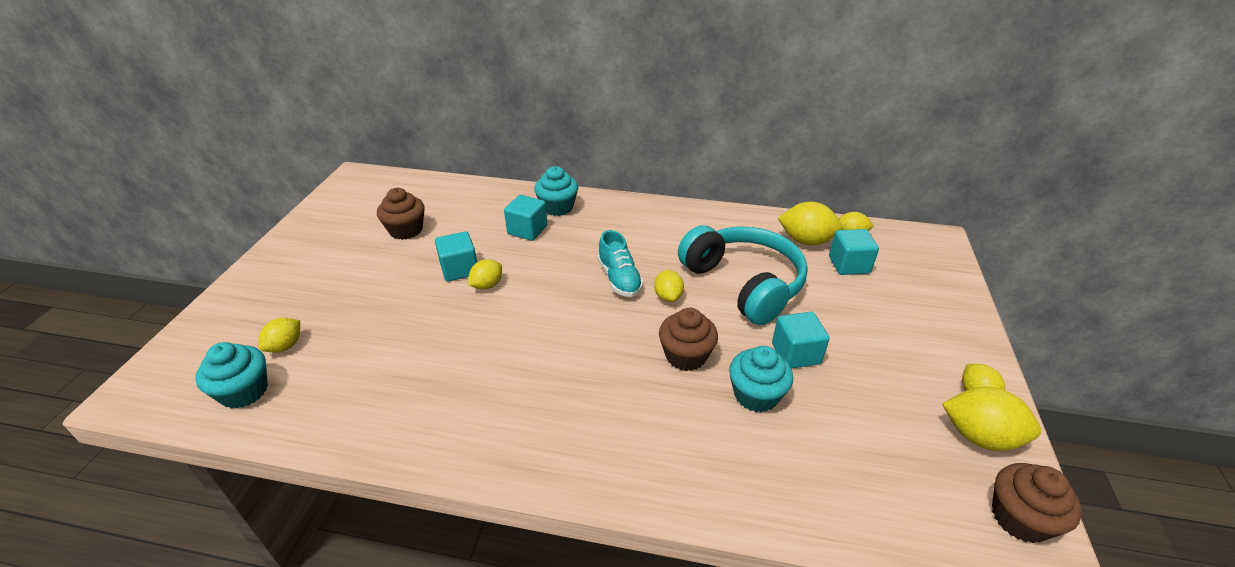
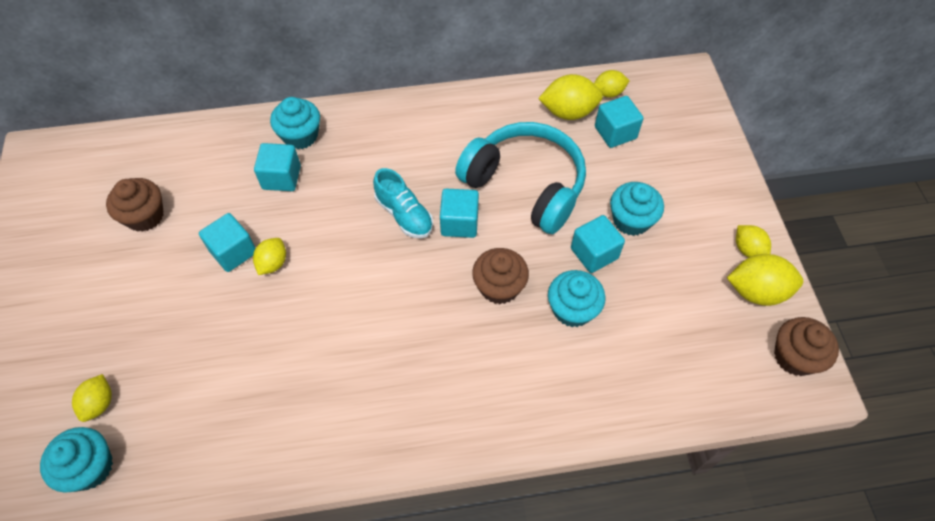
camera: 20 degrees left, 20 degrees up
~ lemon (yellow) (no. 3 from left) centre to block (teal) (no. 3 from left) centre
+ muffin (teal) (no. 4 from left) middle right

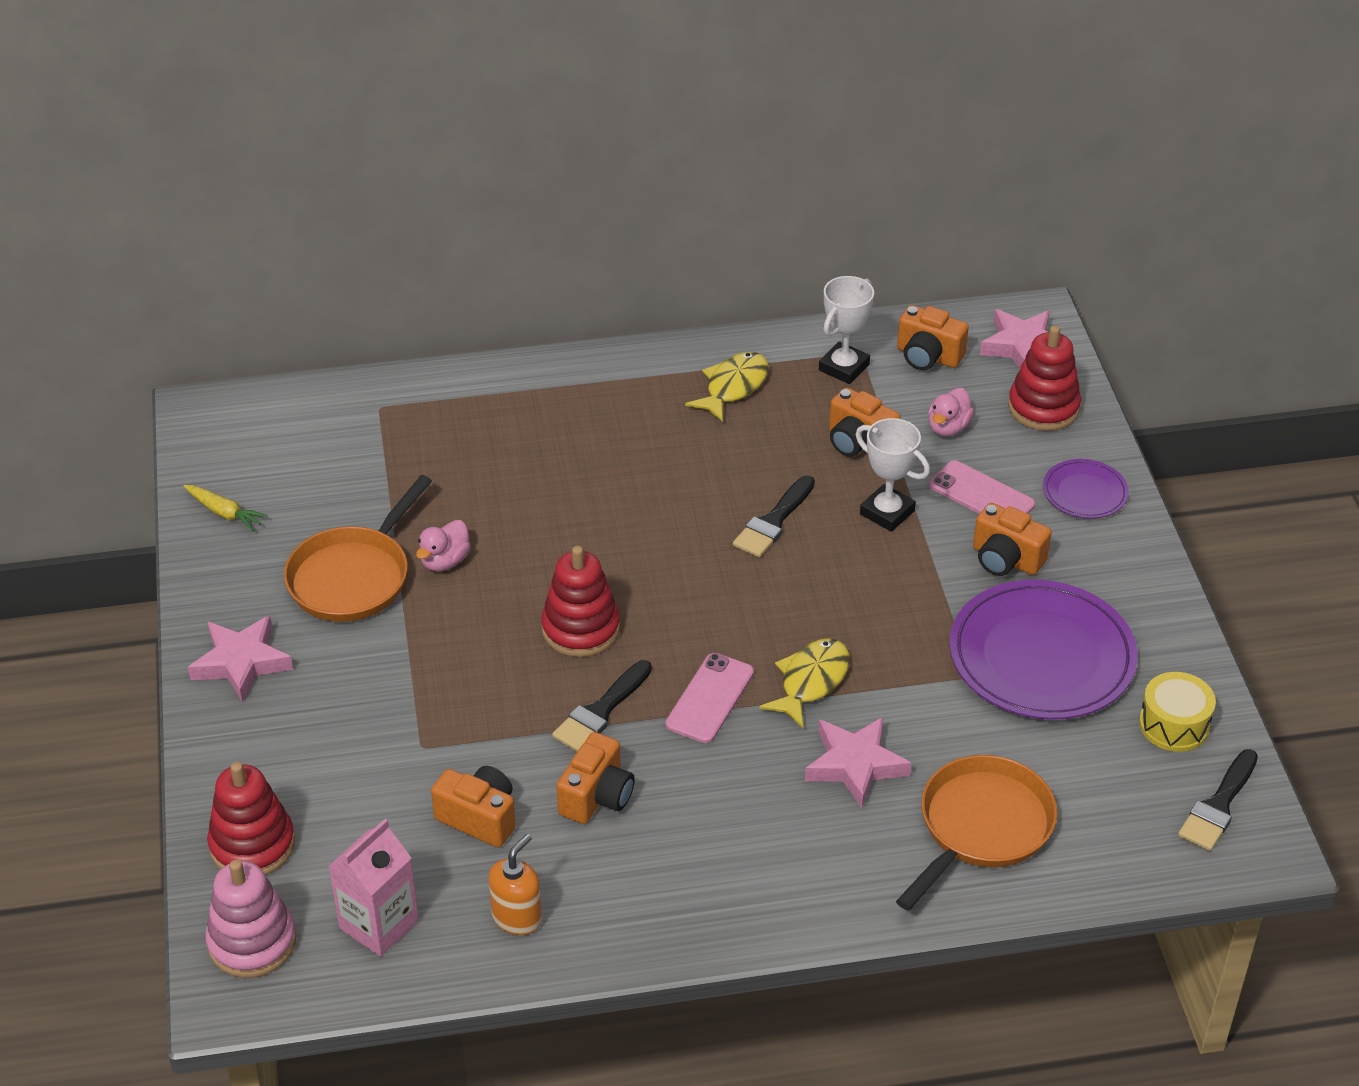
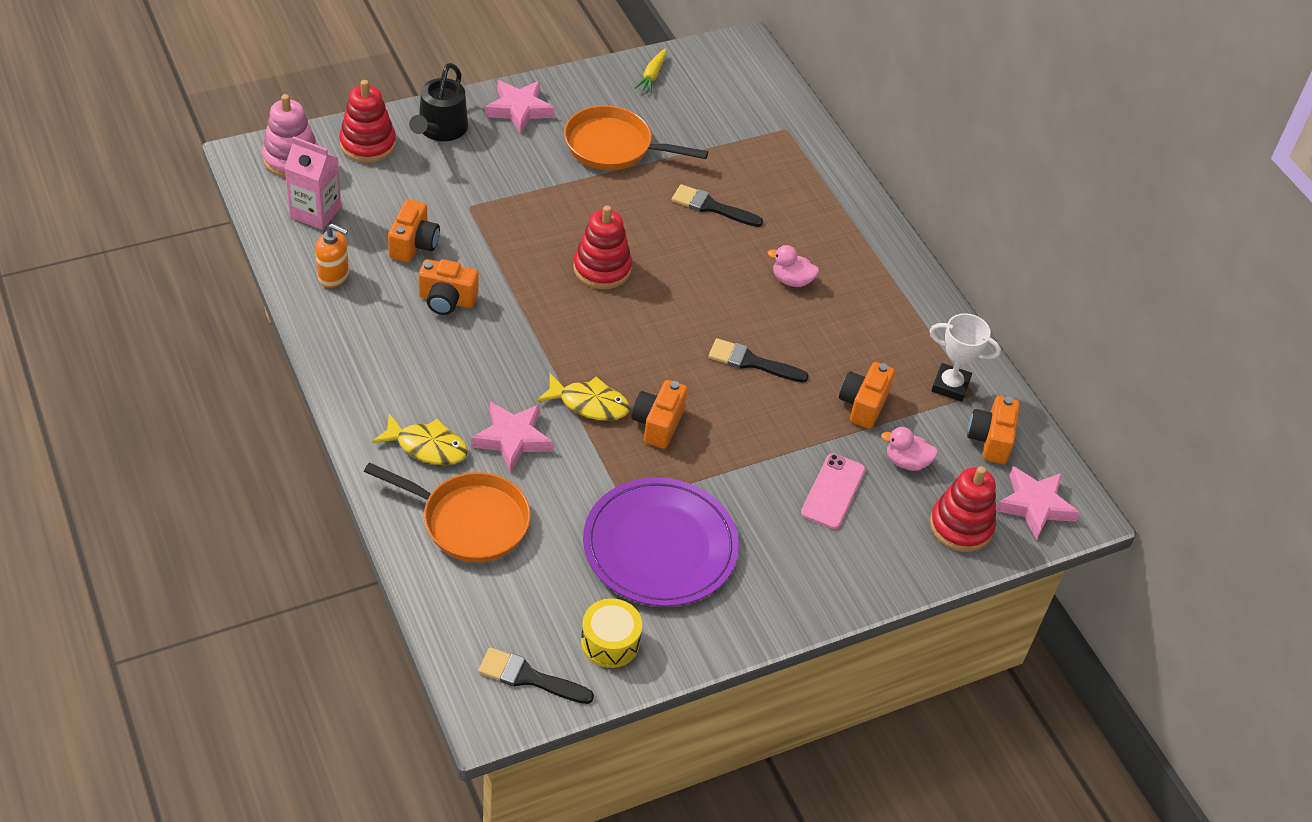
camera: 70 degrees right, 5 degrees up
~ toy duck (rosy) (no. 1 from left) middle left to top centre
~ paint brush (jet-black) (no. 1 from left in the first image) centre to paint brush (jet-black) (no. 2 from left) top centre
- mobile phone (rosy) (no. 1 from left) centre
~ fish figure (yellow) (no. 1 from left) centre to middle left
- award cup (white) (no. 2 from left) centre
~ camera (orange) (no. 5 from left in the first image) middle right to camera (orange) (no. 3 from left) centre
- plate (royal purple) (no. 2 from left) middle right
+ watering can (jet-black) top centre

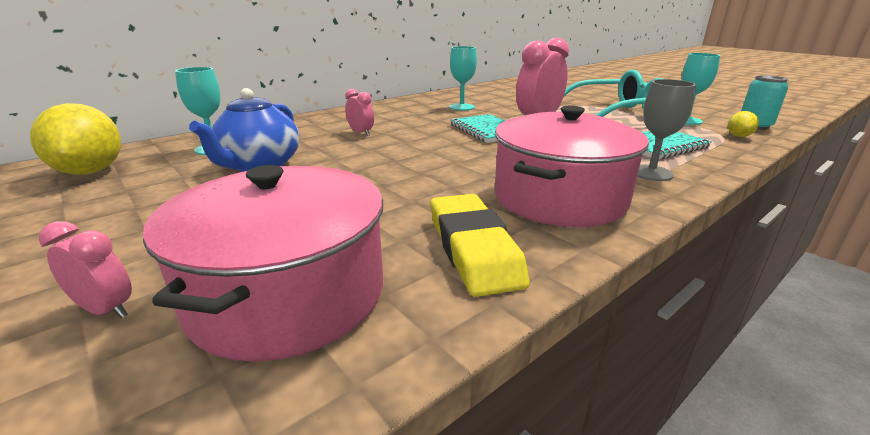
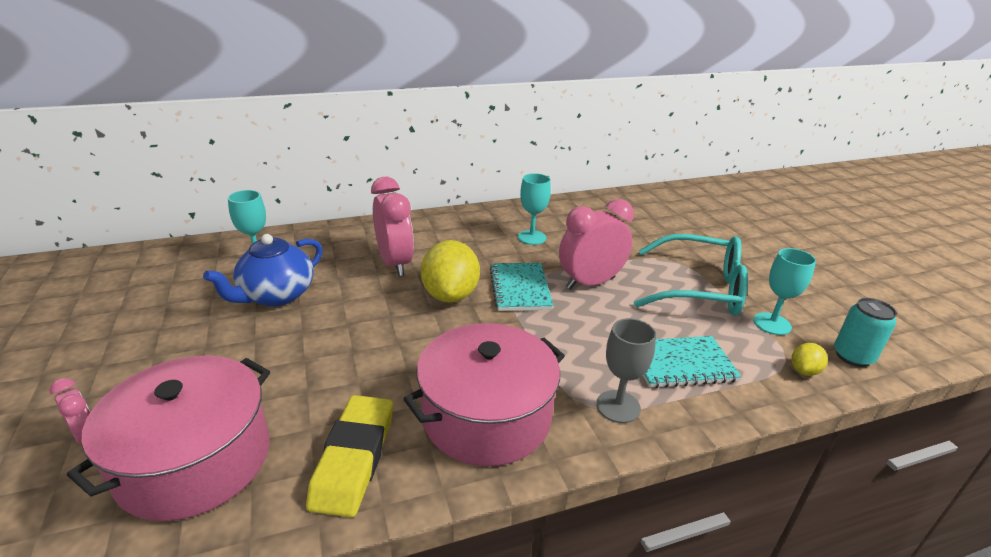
camera: 20 degrees right, 5 degrees up
~ lemon (yellow) (no. 1 from left) top left to centre
~ bedside clock (rosy) (no. 2 from left) top centre = centre x1.99

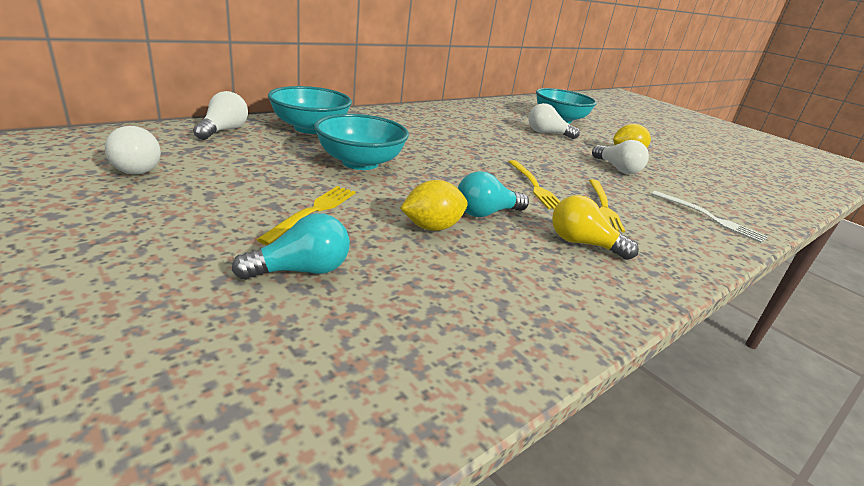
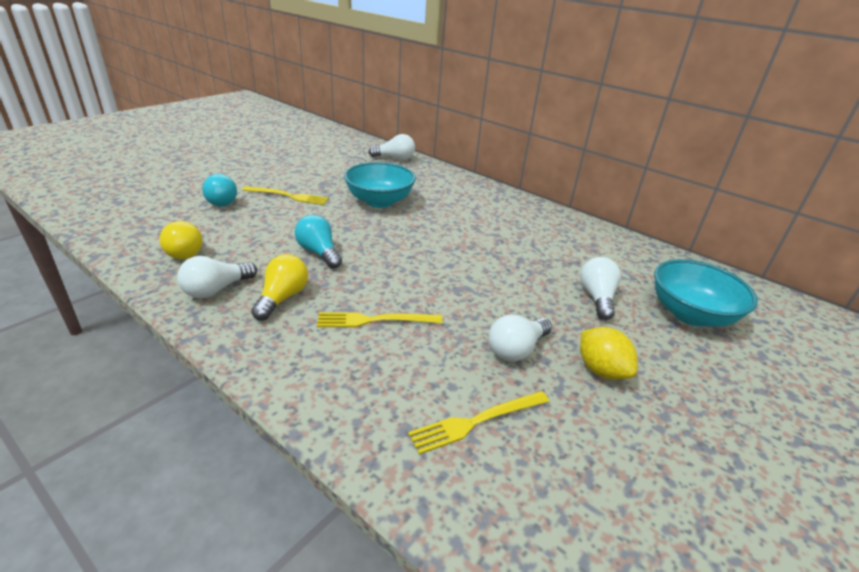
camera: 80 degrees right, 5 degrees up
~ lightbulb (white) (no. 1 from left) top left to middle left
- bowl (teal) (no. 1 from left) top centre
- lemon (yellow) (no. 1 from left) centre
~ fork (yellow) (no. 2 from left in the first image) centre to fork (yellow) (no. 3 from left) bottom centre
- fork (white) middle right
+ lightbulb (yellow) (no. 1 from left) middle left

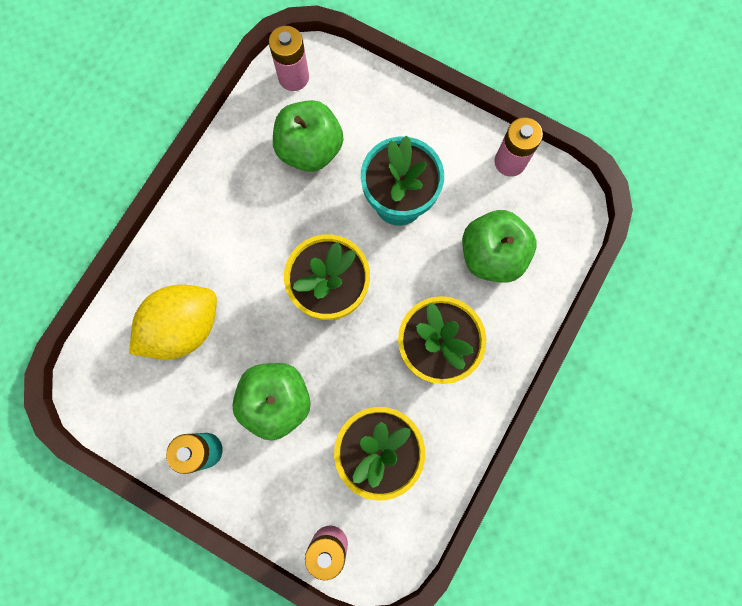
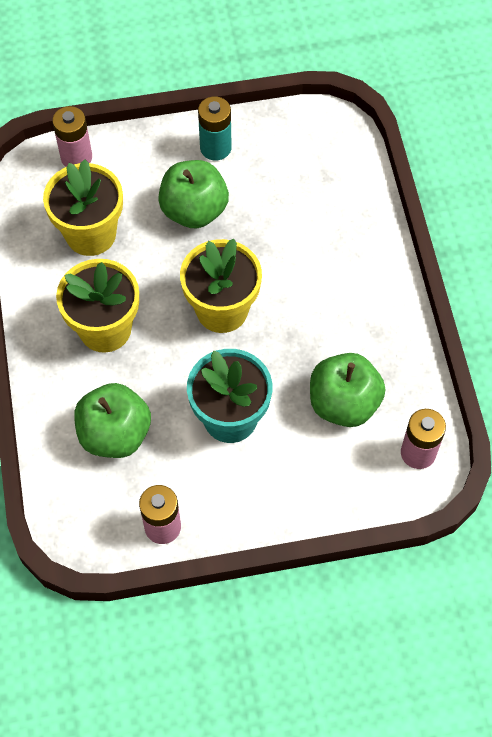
camera: 140 degrees right, 15 degrees down
- lemon (yellow) middle left

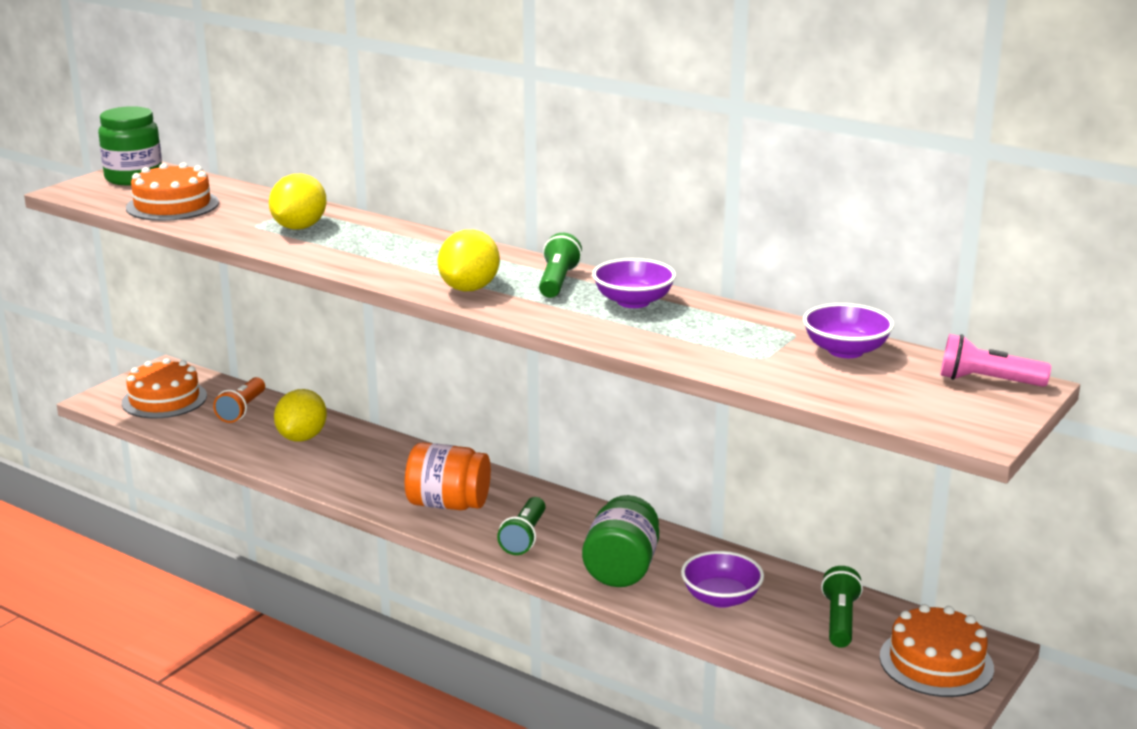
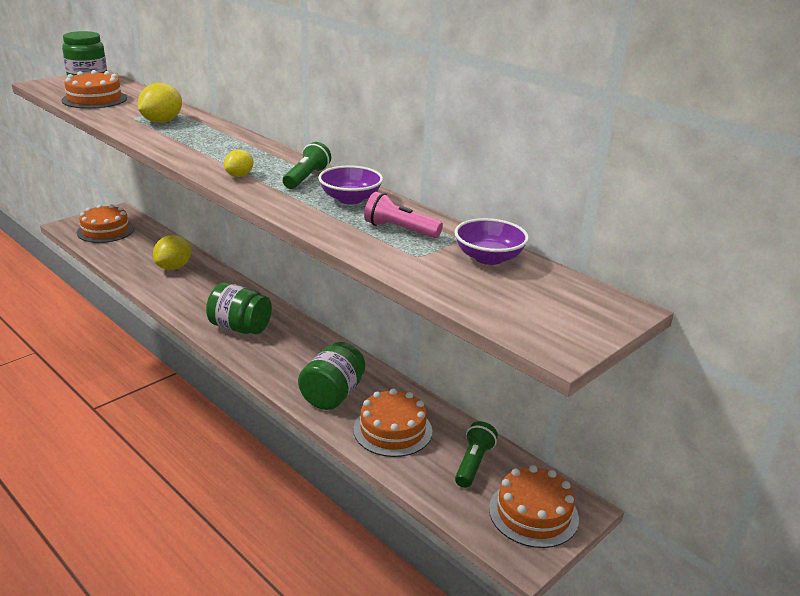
camera: 10 degrees right, 5 degrees up
- torch (orange) middle left
~ preserve jar (orange) centre to preserve jar (leaf-green) (no. 2 from left) middle left
~ lemon (yellow) (no. 3 from left) centre = top left x0.59
- torch (leaf-green) (no. 1 from left) bottom centre
~ bowl (royal purple) (no. 2 from left) bottom centre to cake (orange) (no. 3 from left) bottom centre
~ torch (rosy) middle right to centre

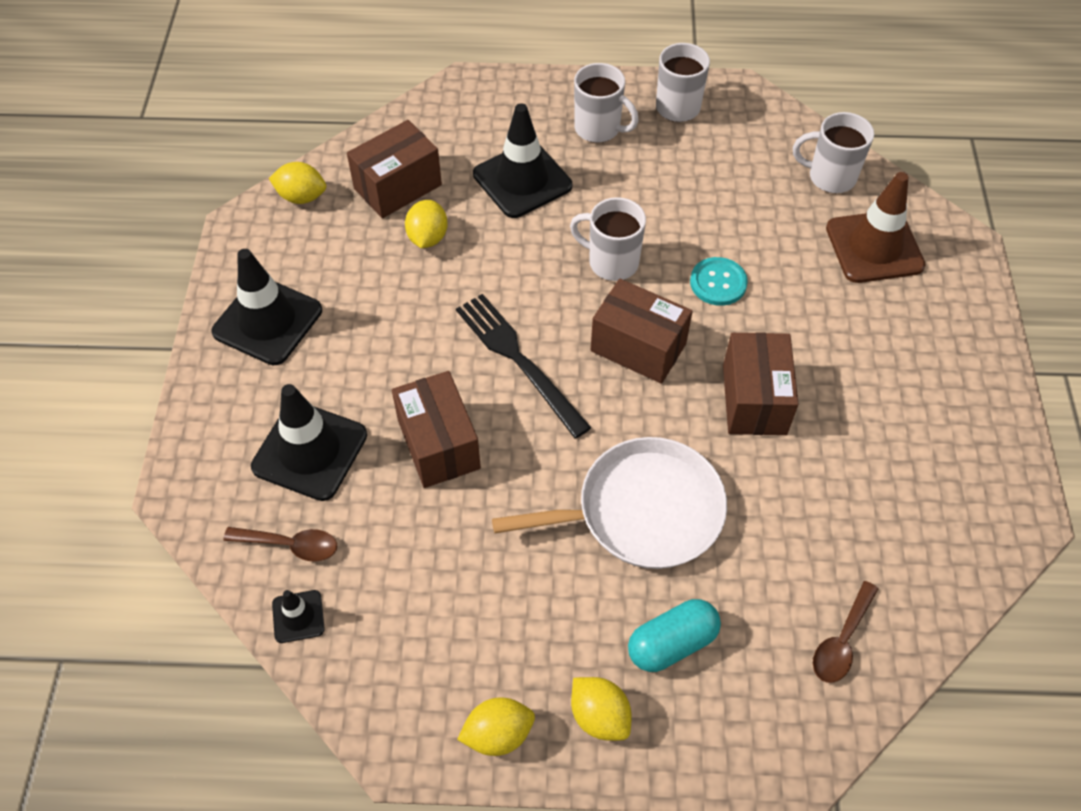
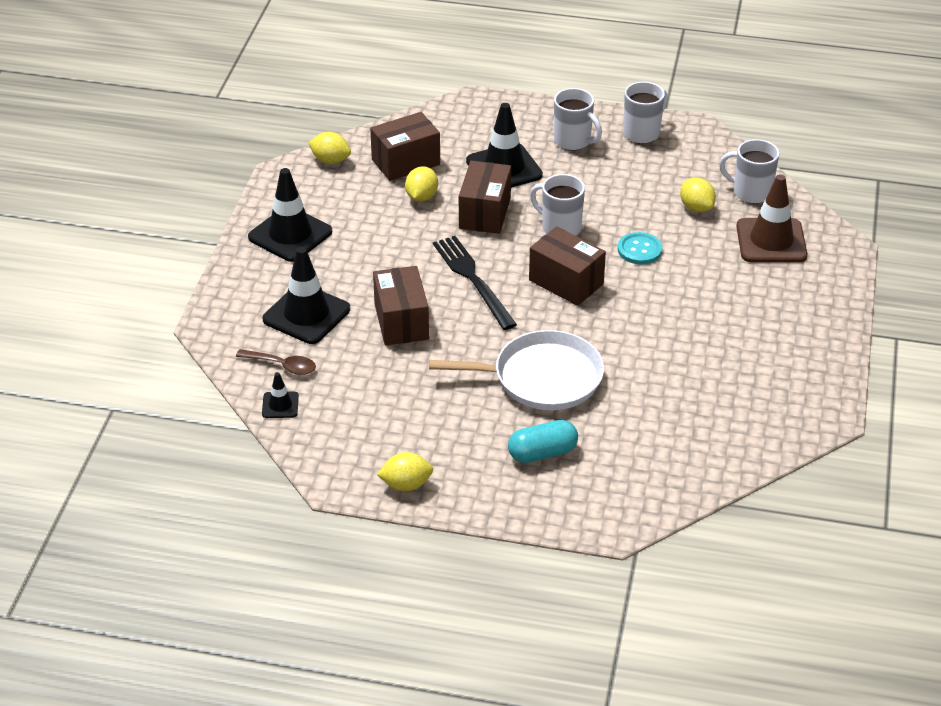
camera: 10 degrees right, 15 degrees down
~ lemon (yellow) (no. 4 from left) bottom centre to top right
~ parcel (russet) (no. 4 from left in the first image) middle right to parcel (russet) (no. 3 from left) top centre
- spoon (russet) (no. 2 from left) bottom right

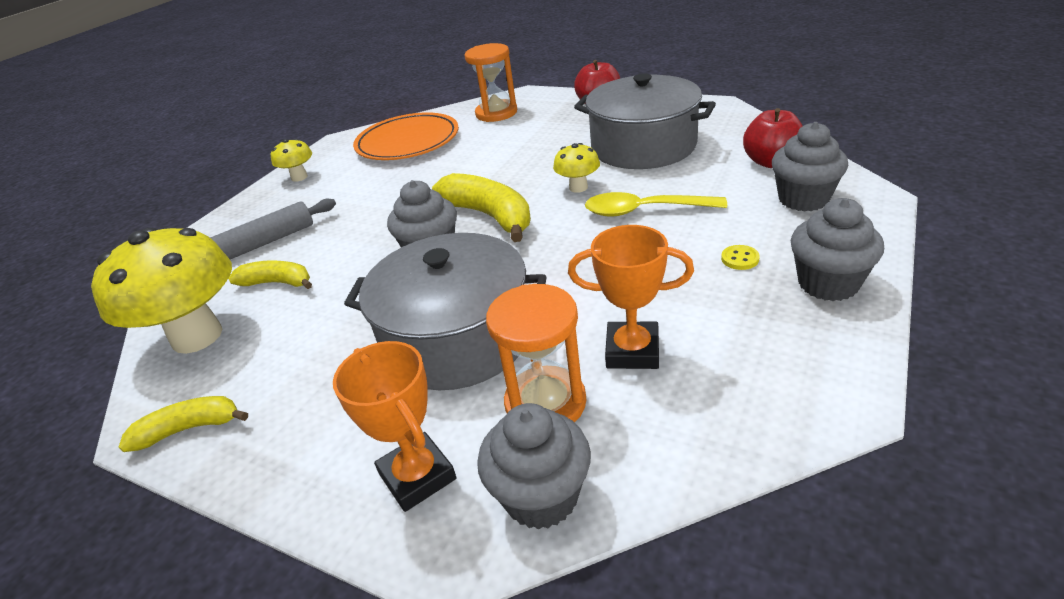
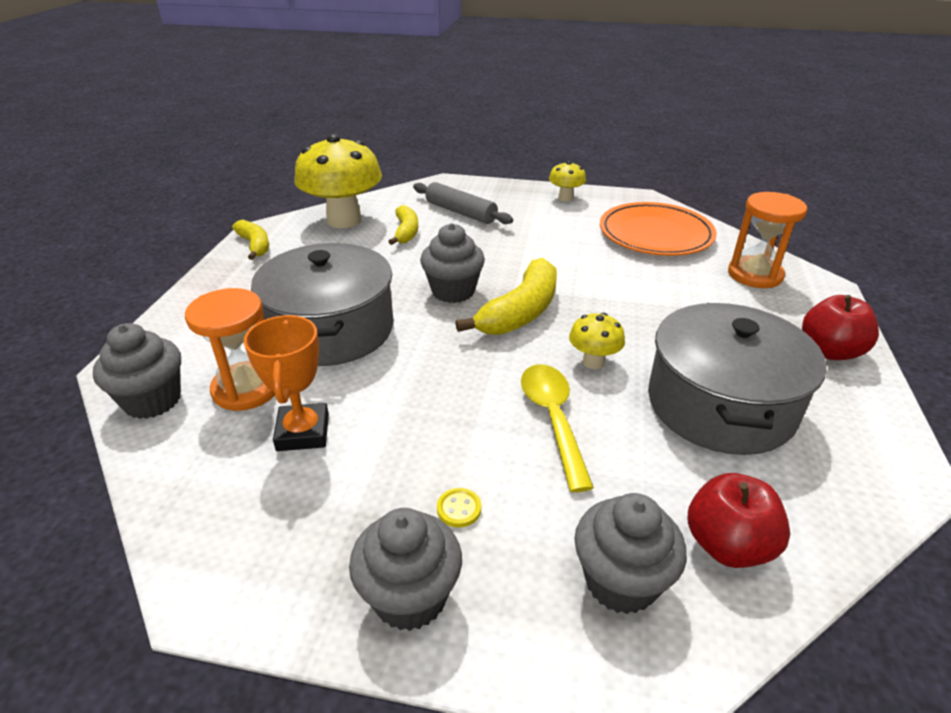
camera: 70 degrees right, 0 degrees up
- award cup (orange) (no. 1 from left) bottom centre

